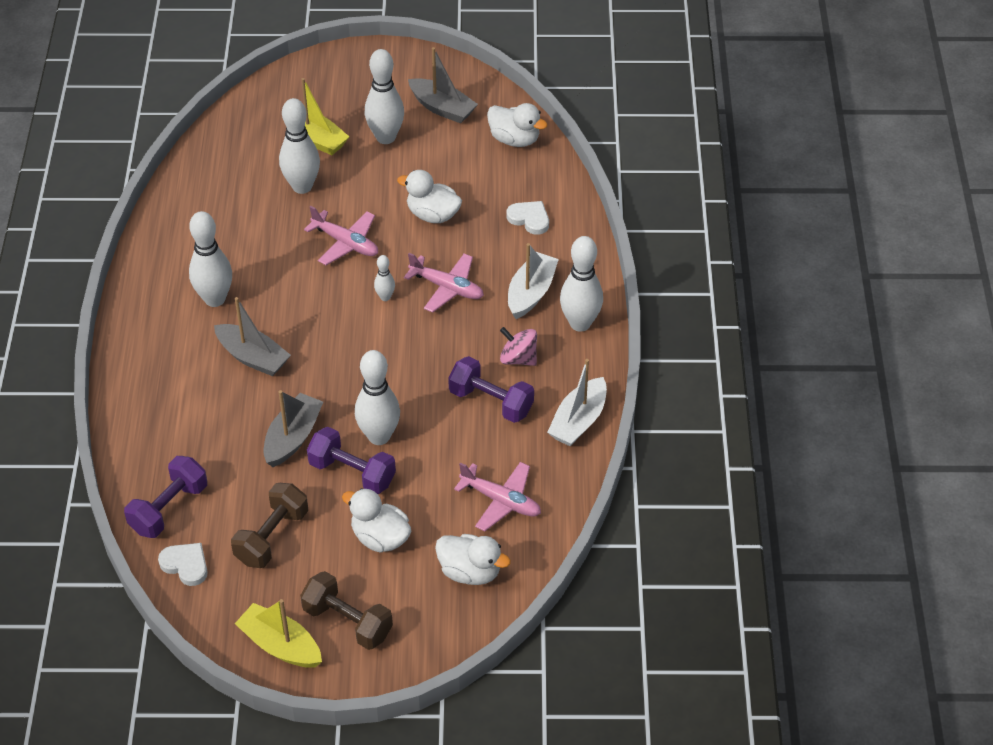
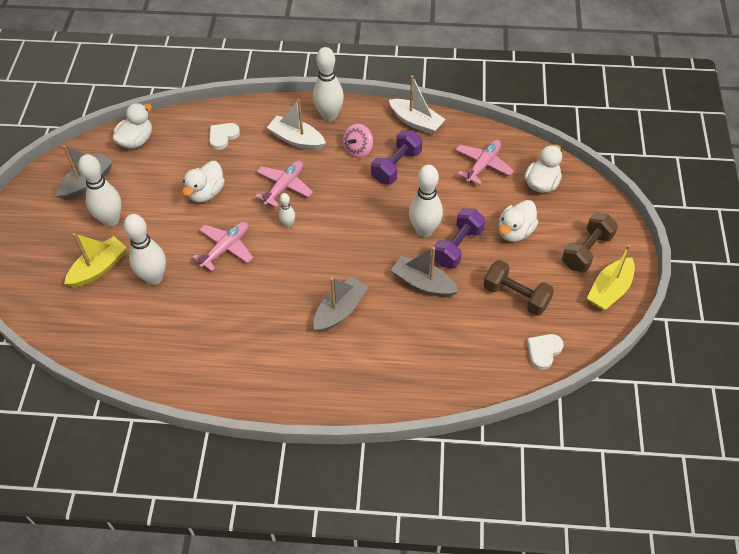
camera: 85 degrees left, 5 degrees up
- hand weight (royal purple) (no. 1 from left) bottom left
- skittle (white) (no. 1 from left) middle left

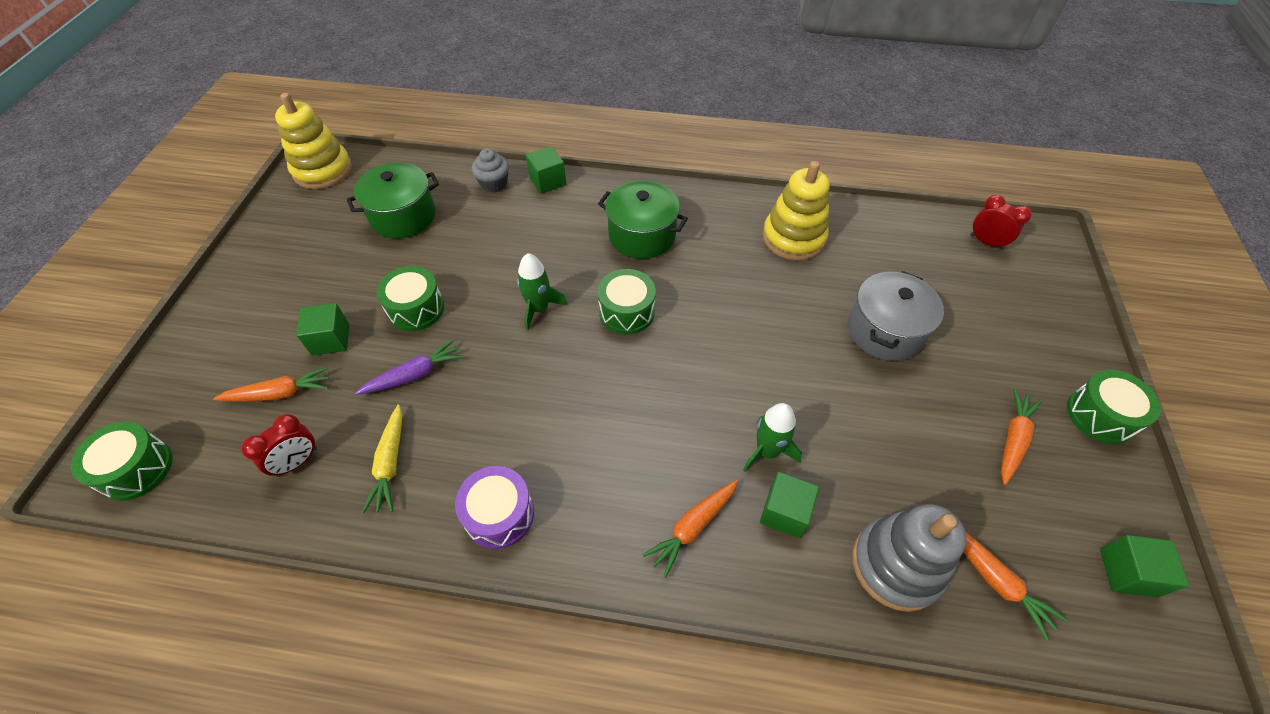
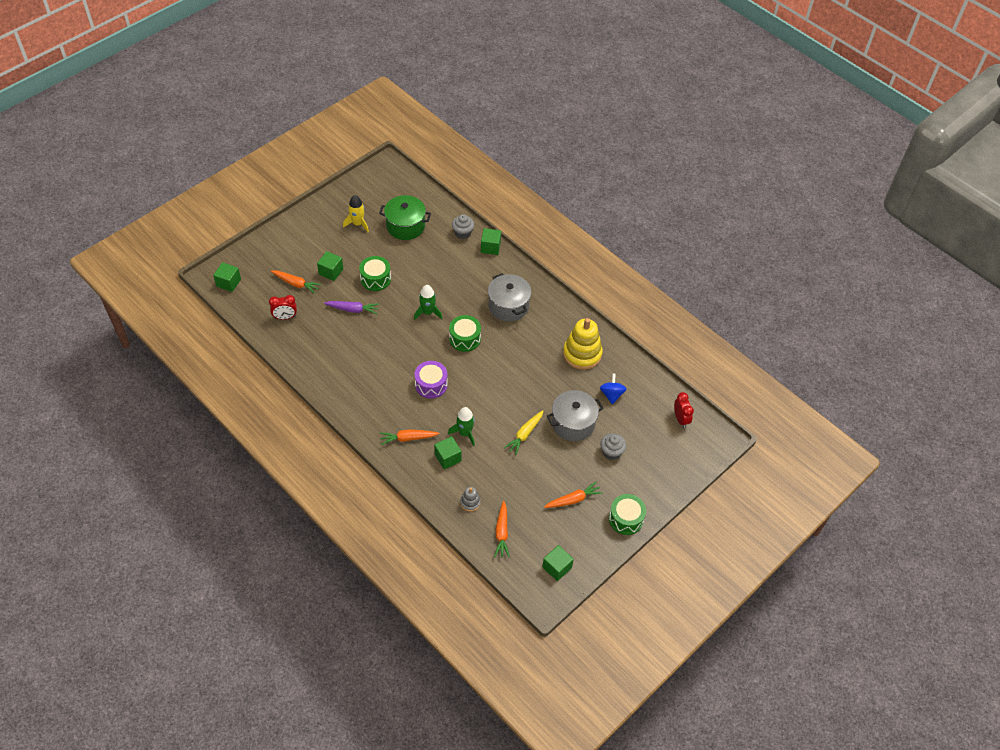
camera: 35 degrees right, 0 degrees up
~ drum (leaf-green) (no. 1 from left) middle left to block (leaf-green) (no. 1 from left) middle left
- stacking rings (yellow) (no. 1 from left) top left
~ toy carrot (yellow) middle left to centre
~ drum (royal purple) bottom centre to centre
~ pot (leaf-green) (no. 2 from left) top centre to pot (ash-grey) (no. 1 from left) centre
~ stacking rings (ash-grey) bottom right = centre x0.47
+ spaceship (yellow) top centre
+ spinning top (cobalt) centre
+ muffin (ash-grey) (no. 2 from left) centre

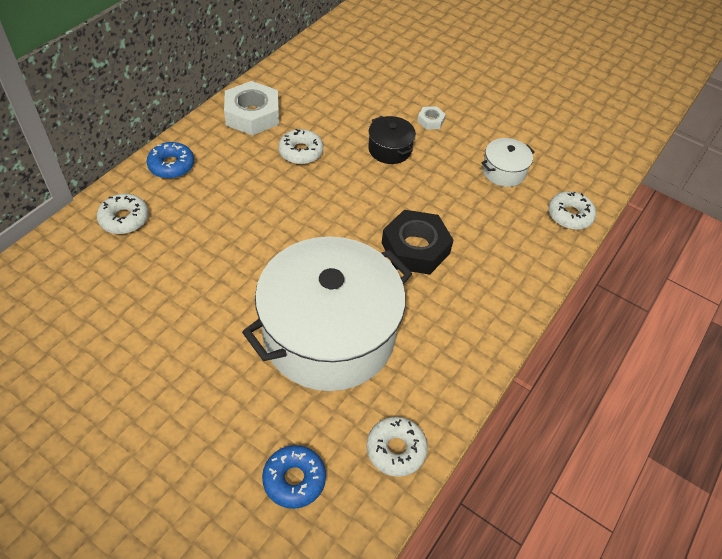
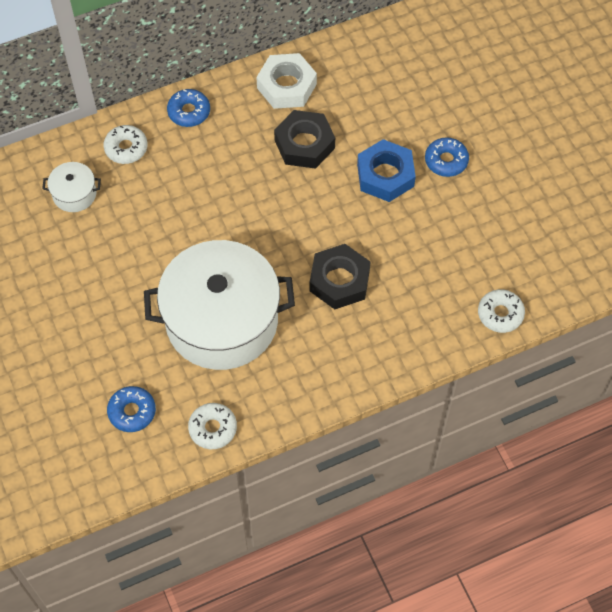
camera: 35 degrees right, 10 degrees up
~ doughnut (white) (no. 2 from left) top centre to hexagon nut (jet-black) (no. 1 from left) top centre
~ pot (jet-black) top centre to hexagon nut (cobalt) top centre
~ hexagon nut (white) (no. 2 from left) top centre to doughnut (cobalt) (no. 3 from left) top right
~ pot (white) (no. 2 from left in the first image) top right to pot (white) (no. 1 from left) top left

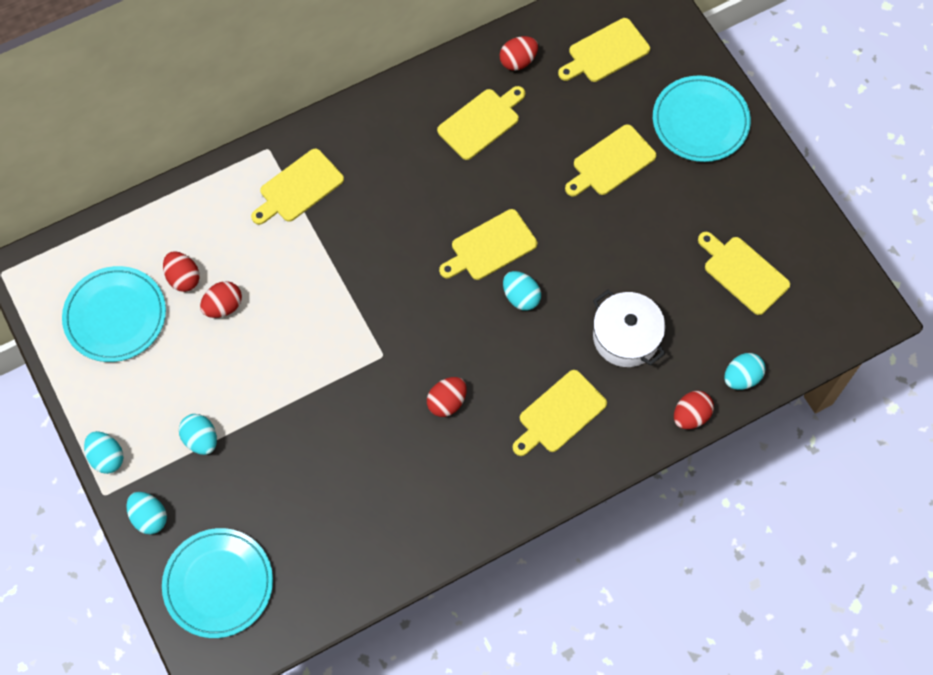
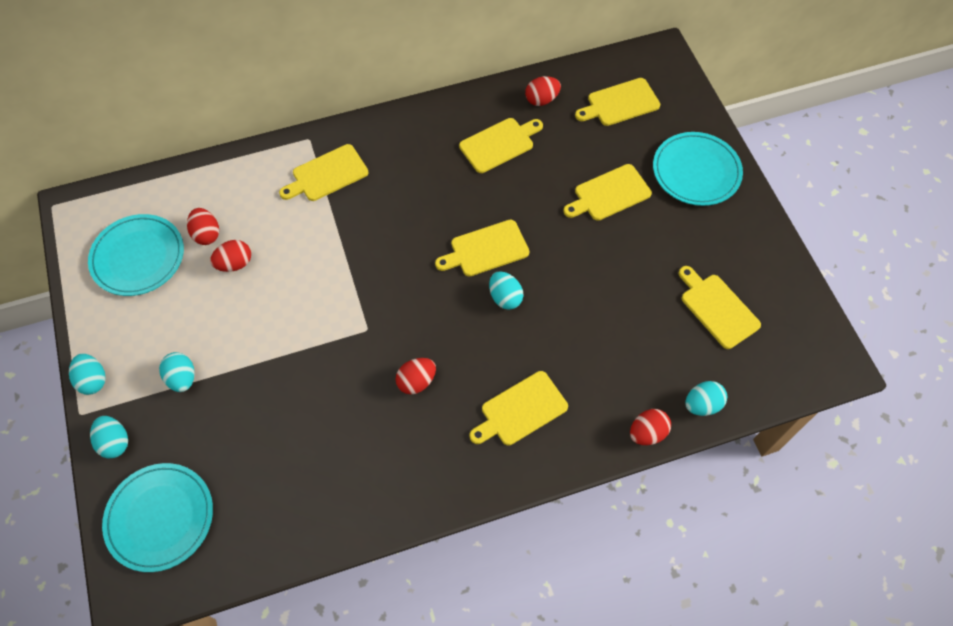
camera: 10 degrees right, 5 degrees down
- pot (white) middle right

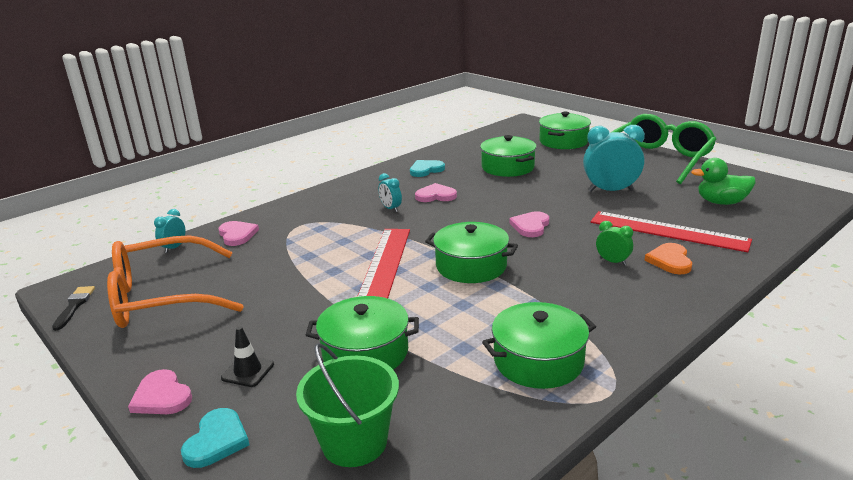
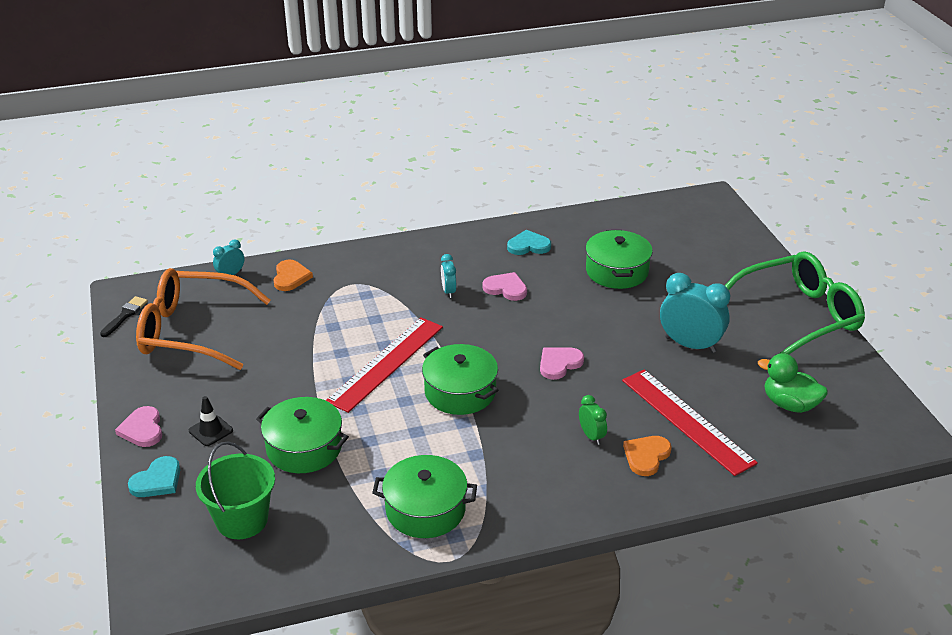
camera: 25 degrees right, 10 degrees up
~ heart (rosy) (no. 2 from left) middle left to heart (orange) (no. 1 from left) middle left
- pot (leaf-green) (no. 5 from left) top centre

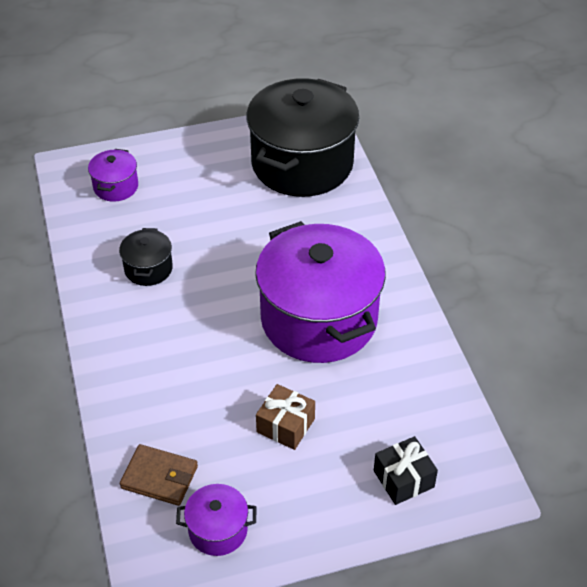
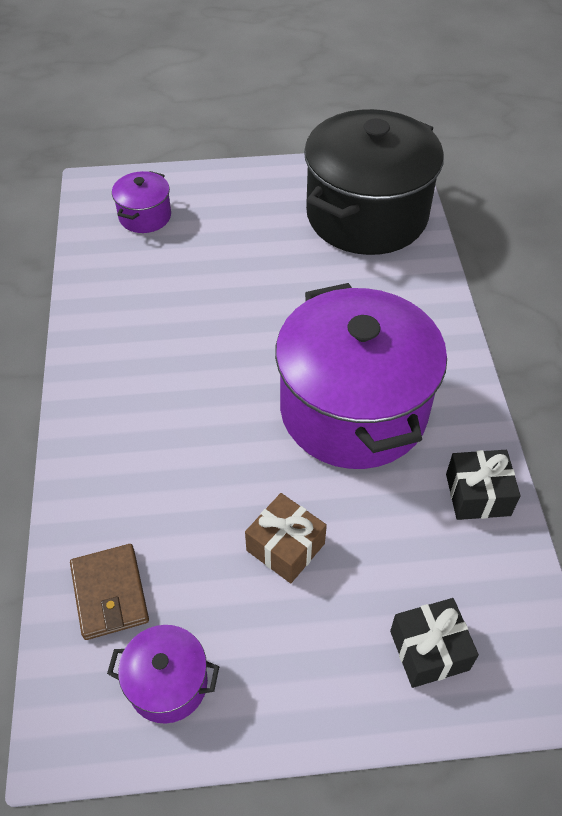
camera: 10 degrees right, 5 degrees up
- pot (jet-black) (no. 1 from left) middle left
~ billfold (russet) bottom left = bottom left 45 degrees clockwise
+ present (jet-black) (no. 2 from left) middle right

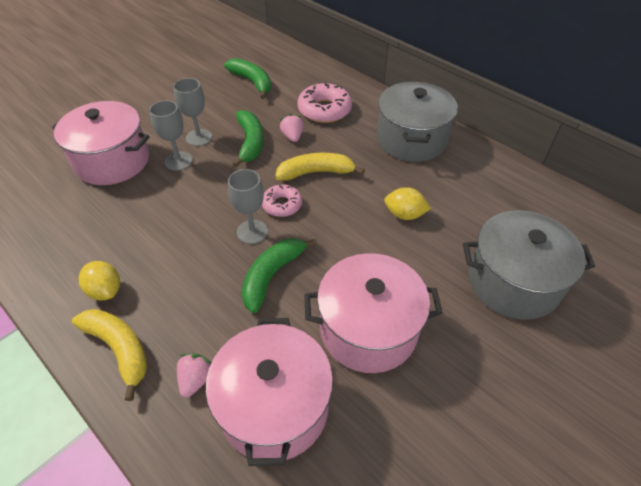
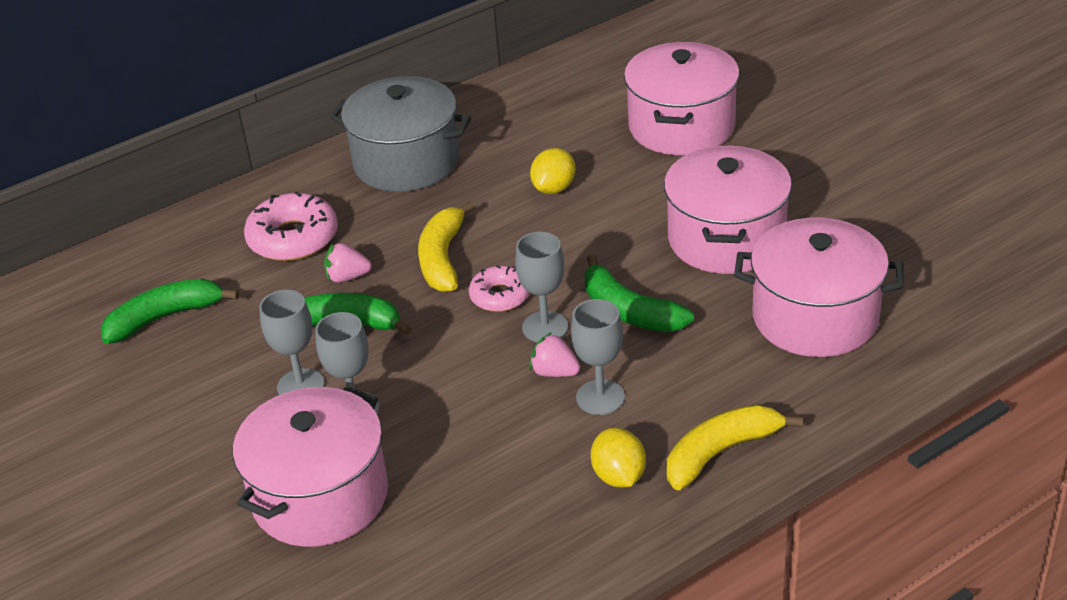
camera: 75 degrees left, 10 degrees down
~ lemon (yellow) (no. 1 from left in the first image) middle left = bottom centre 75 degrees counterclockwise
~ berry (rosy) (no. 1 from left in the first image) bottom left to berry (rosy) (no. 2 from left) centre
~ pot (ash-grey) (no. 2 from left) middle right to pot (rosy) (no. 2 from left) top centre
+ wine glass (ash-grey) (no. 4 from left) centre

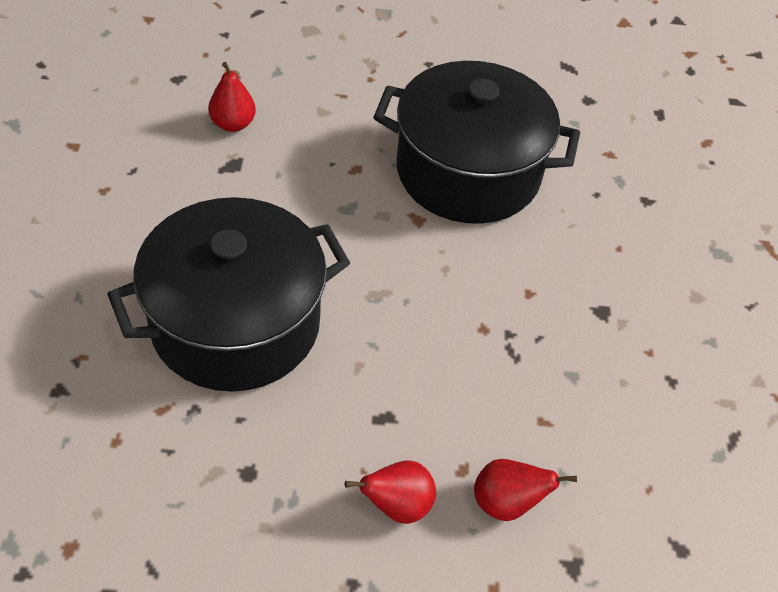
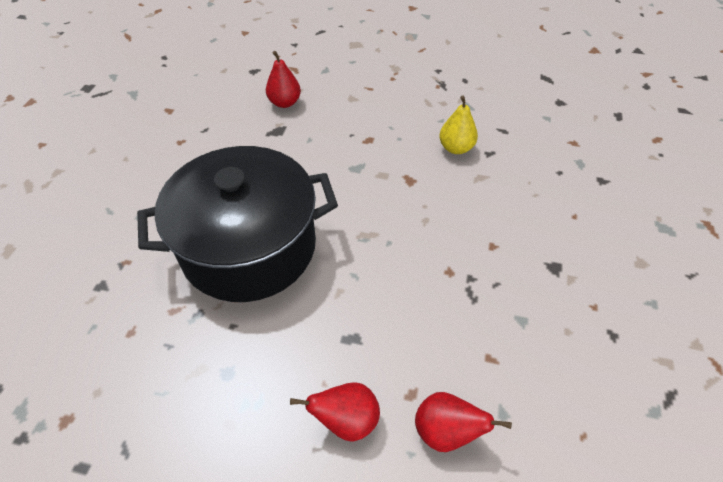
camera: 15 degrees right, 0 degrees up
~ pot (jet-black) (no. 2 from left) top centre to toy pear (yellow) top centre

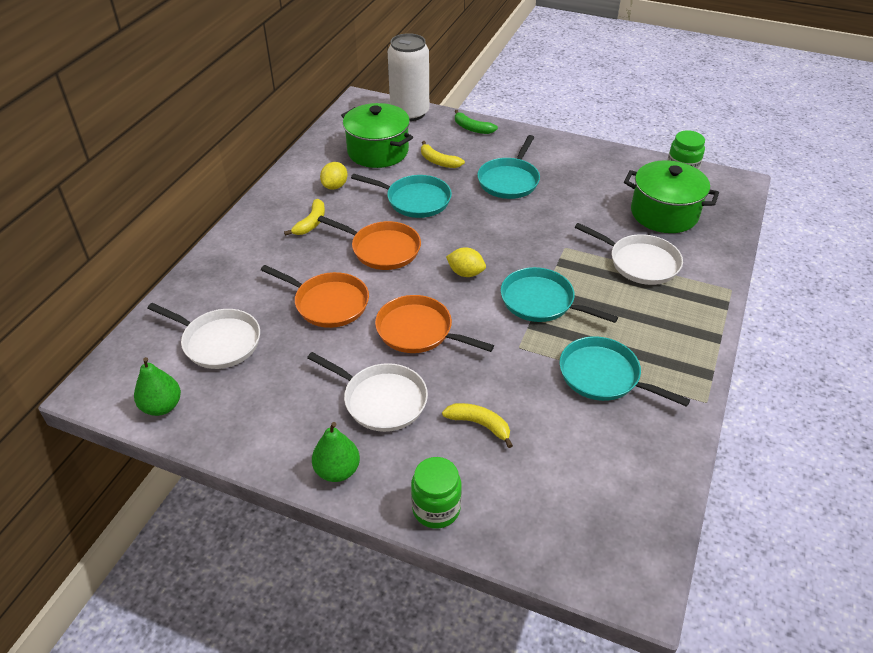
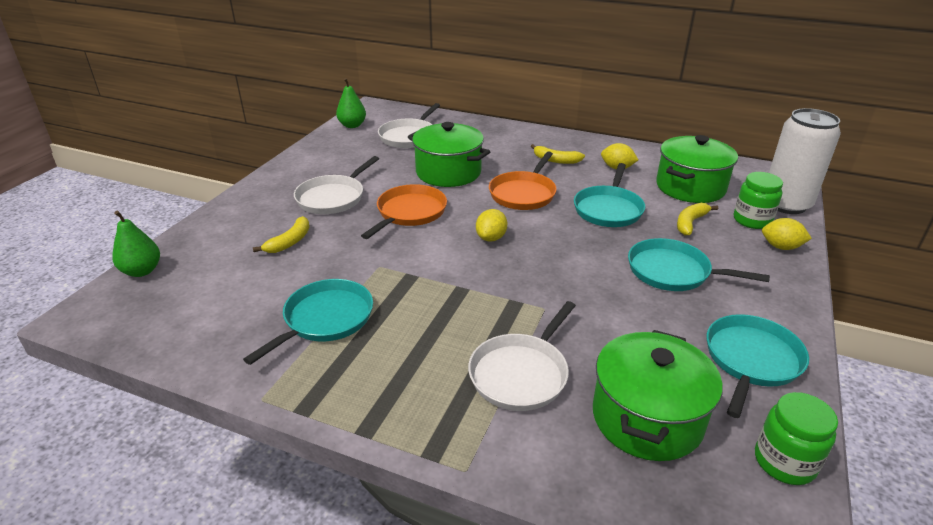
camera: 90 degrees right, 10 degrees down
~ pan (orange) (no. 1 from left) centre to pot (leaf-green) (no. 1 from left) top centre
~ toy pear (leaf-green) (no. 2 from left in the first image) bottom centre to toy pear (leaf-green) (no. 1 from left) middle left
~ preserve jar (leaf-green) (no. 1 from left) bottom centre to middle right
~ toy banana (leaf-green) top centre to lemon (yellow) (no. 3 from left) middle right
~ pan (teal) (no. 3 from left in the first image) centre to pan (teal) (no. 4 from left) bottom right

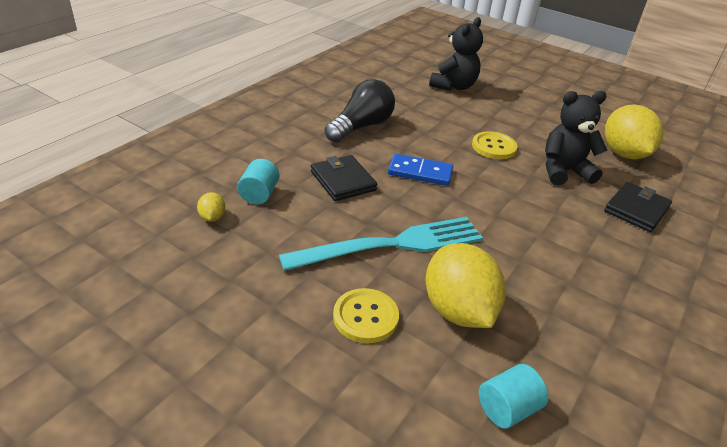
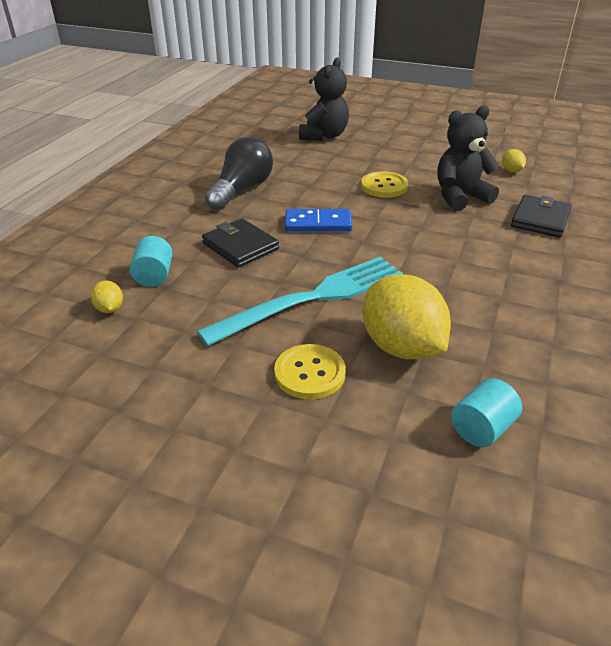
camera: 10 degrees left, 0 degrees up
~ lemon (yellow) (no. 3 from left) top right = top right x0.42

